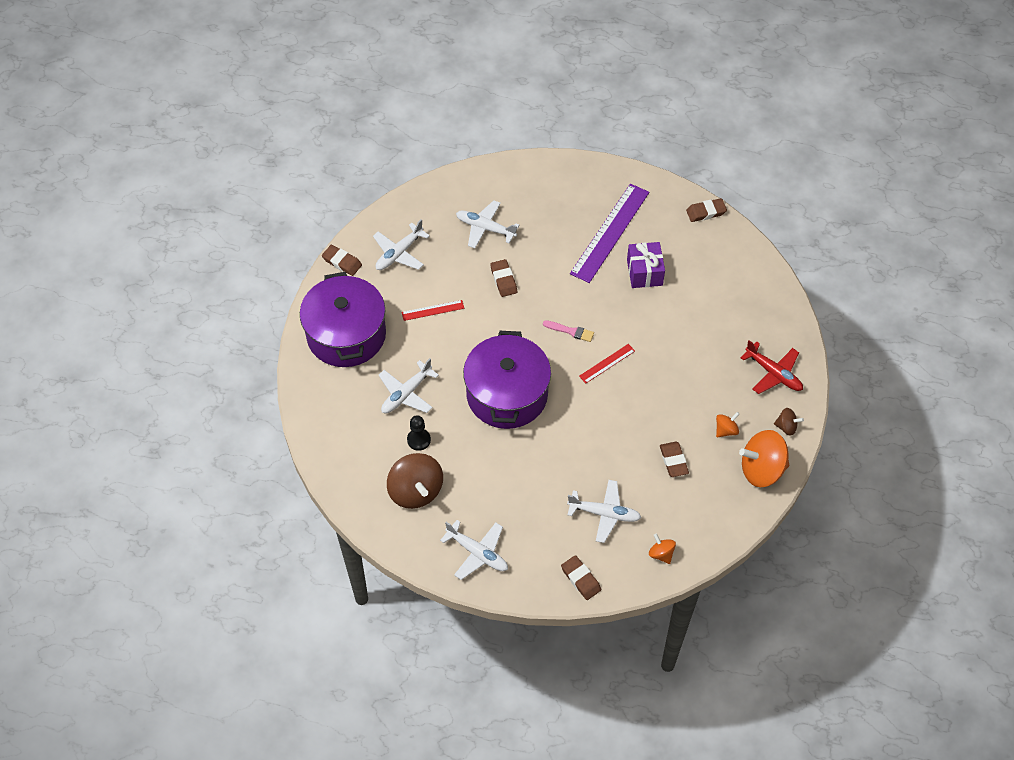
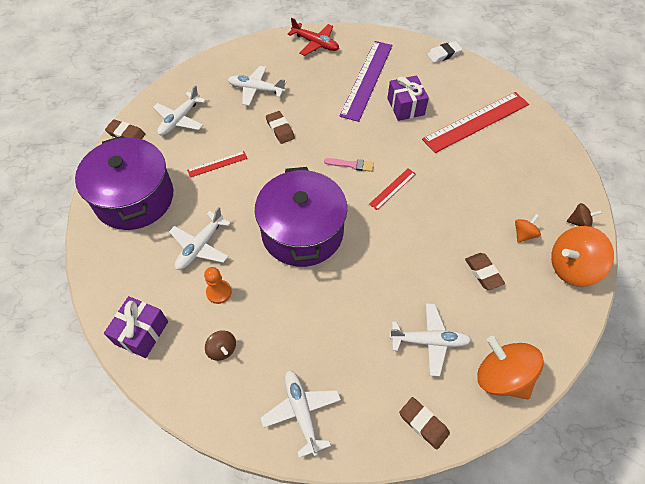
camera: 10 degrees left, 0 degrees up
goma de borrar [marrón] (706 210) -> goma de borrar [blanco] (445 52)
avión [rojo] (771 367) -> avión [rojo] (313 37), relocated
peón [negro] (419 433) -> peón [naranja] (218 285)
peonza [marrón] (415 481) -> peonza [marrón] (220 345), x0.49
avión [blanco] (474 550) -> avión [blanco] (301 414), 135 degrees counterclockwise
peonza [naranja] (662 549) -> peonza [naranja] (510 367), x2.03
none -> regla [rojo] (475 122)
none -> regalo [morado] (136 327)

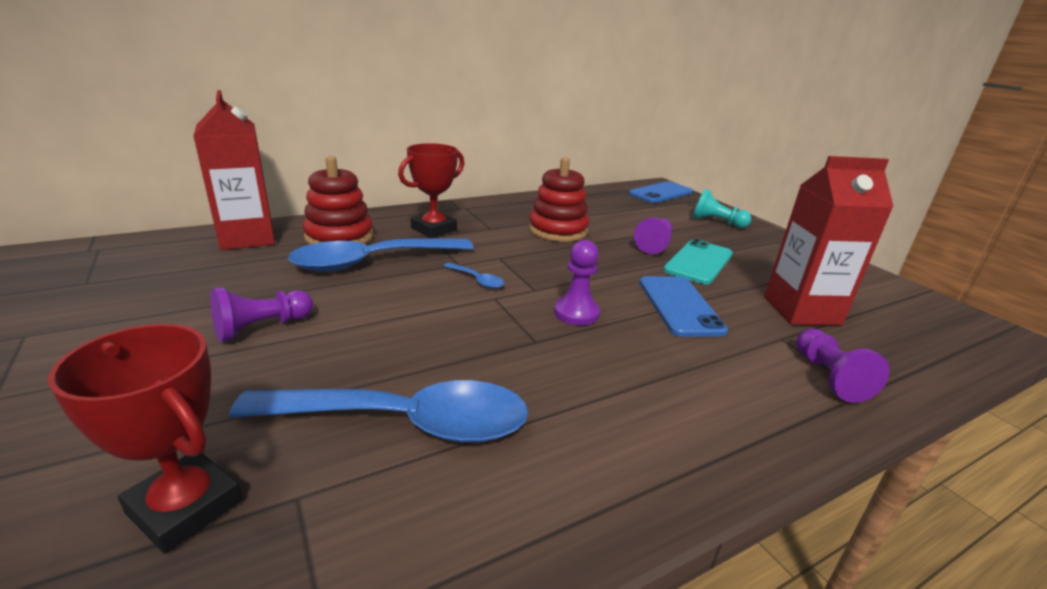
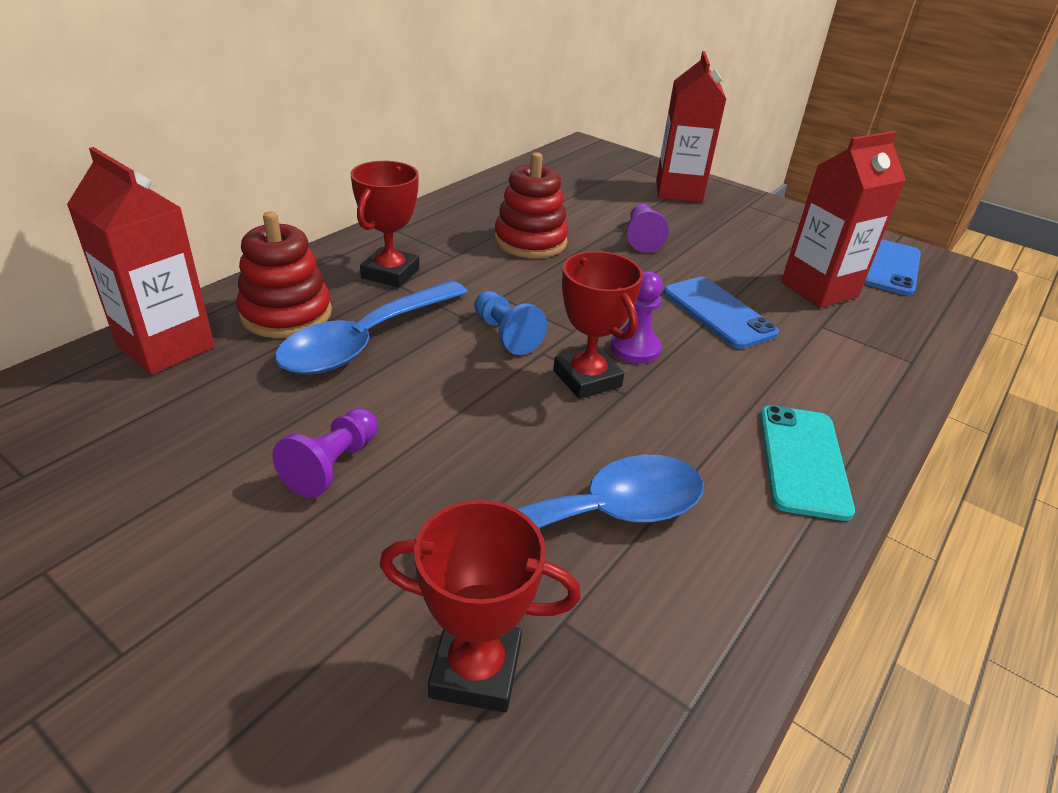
camera: 25 degrees left, 10 degrees up
móvil [azul] (661 192) -> móvil [azul] (892 267), relocated
peón [turquesa] (722 208) -> cartón de leche [rojo] (691 126)
móvil [turquesa] (698 262) -> móvil [turquesa] (807 463), relocated
cuchara [azul] (474 276) -> peón [azul] (510 323)
peón [morado] (843 365) -> none
none -> trofeo [rojo] (598 325)

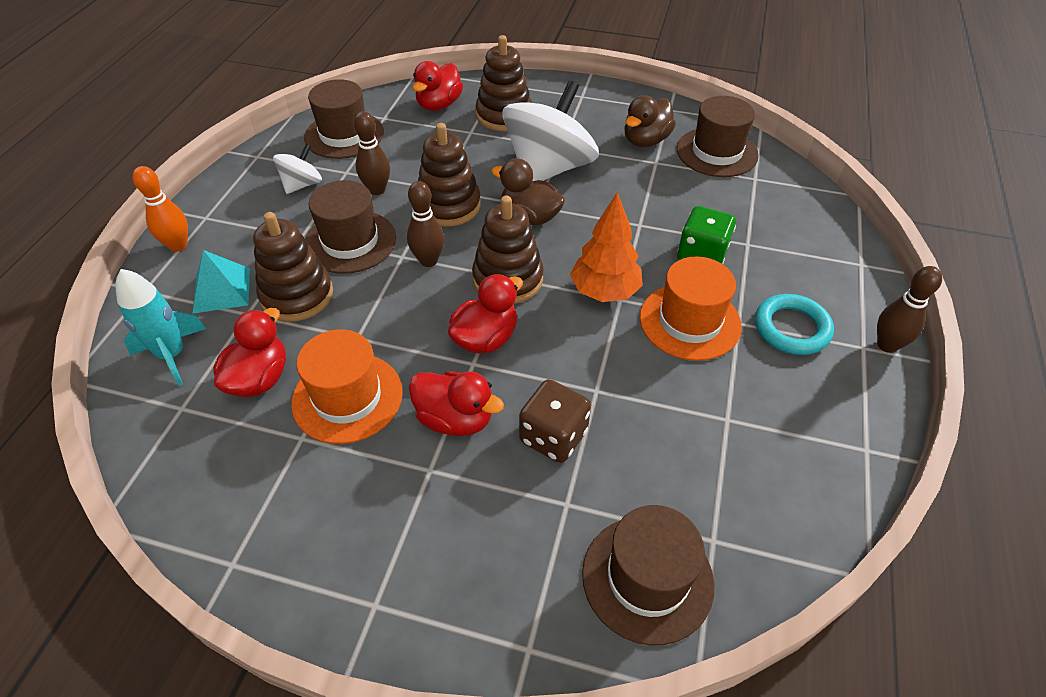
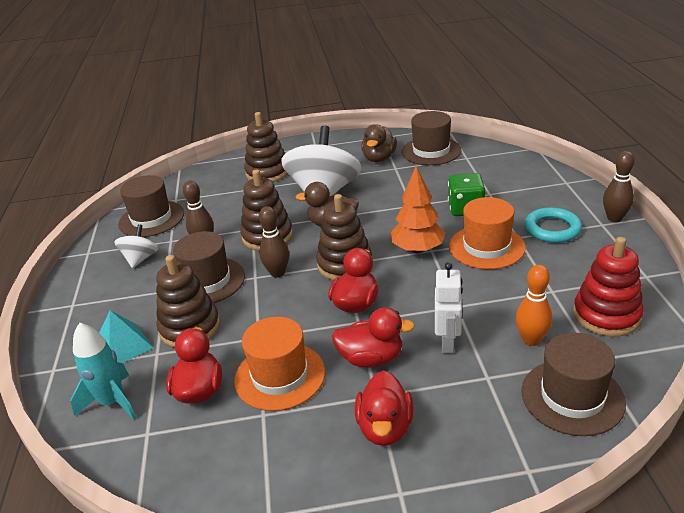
camera: 20 degrees left, 15 degrees down
pato [rojo] (437 86) -> pato [rojo] (384 408), relocated
bolo [naranja] (160 209) -> bolo [naranja] (534 305), relocated
dado [marrón] (555 421) -> robot [blanco] (449 307)
none -> juguete apilable [rojo] (608 287)

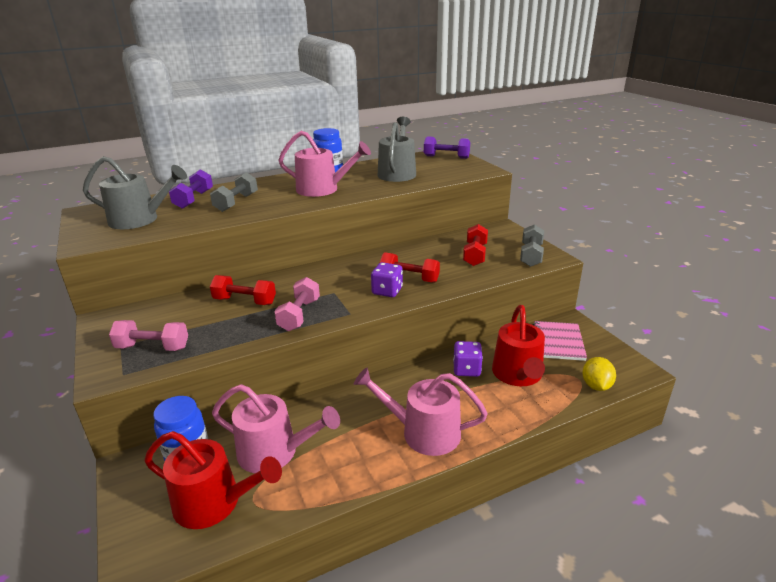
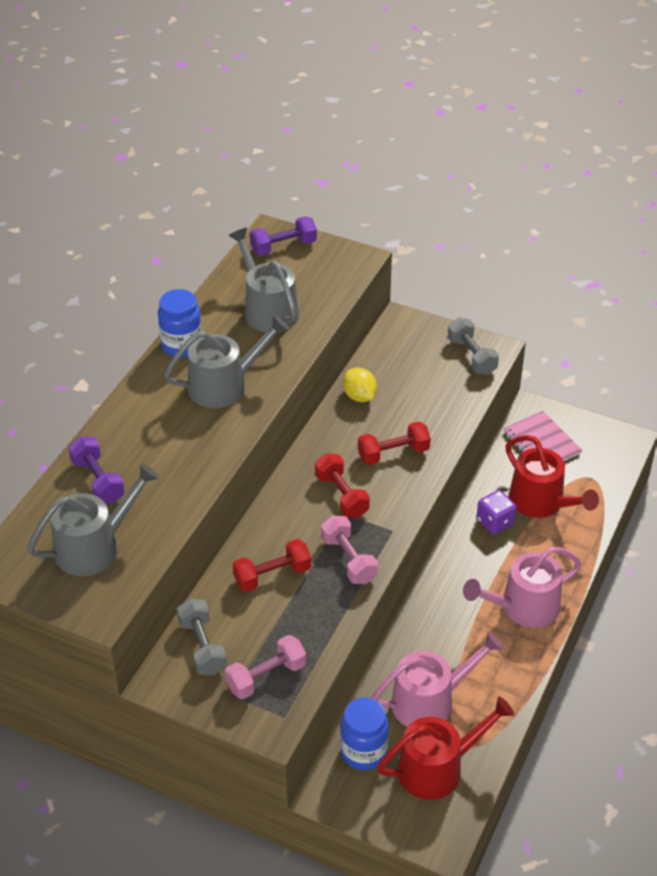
camera: 40 degrees left, 15 degrees up
regadera [rosa] (325 164) -> regadera [gris] (226 361)
mancuerna [gris] (234 192) -> mancuerna [gris] (202 637), relocated
mancuerna [rojo] (475 245) -> mancuerna [rojo] (342 485), relocated
dado [morado] (387 279) -> none
limón [amarillo] (599 374) -> limón [amarillo] (360 385), relocated

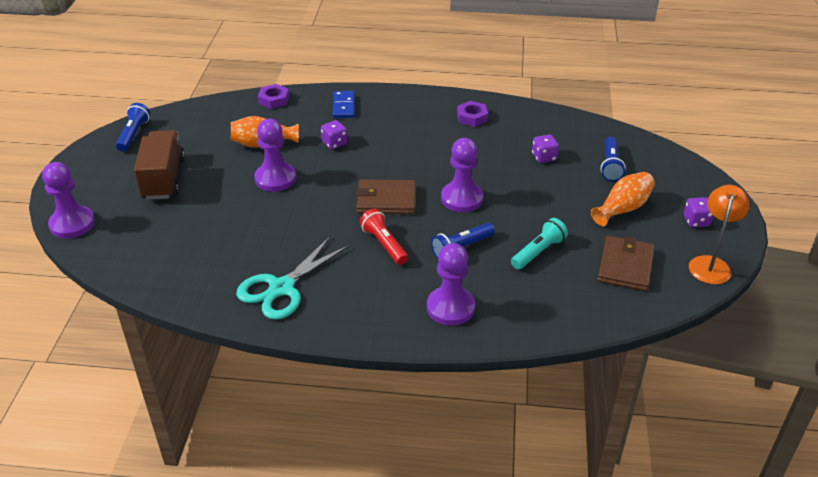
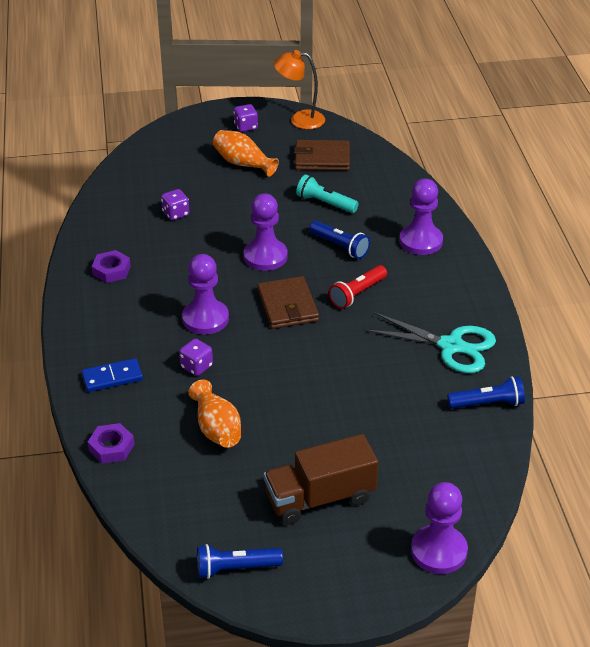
camera: 105 degrees left, 0 degrees up
peón [morado] (275 155) -> peón [morado] (205 294), relocated
lámpara de mano [azul] (613 159) -> lámpara de mano [azul] (486 392), relocated

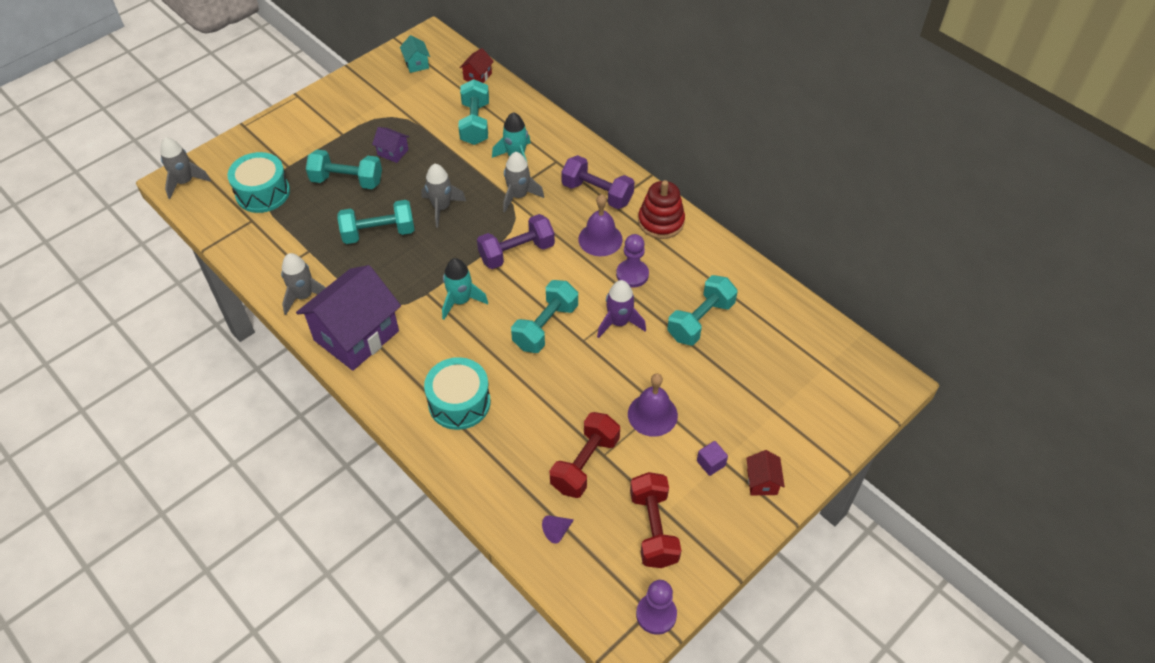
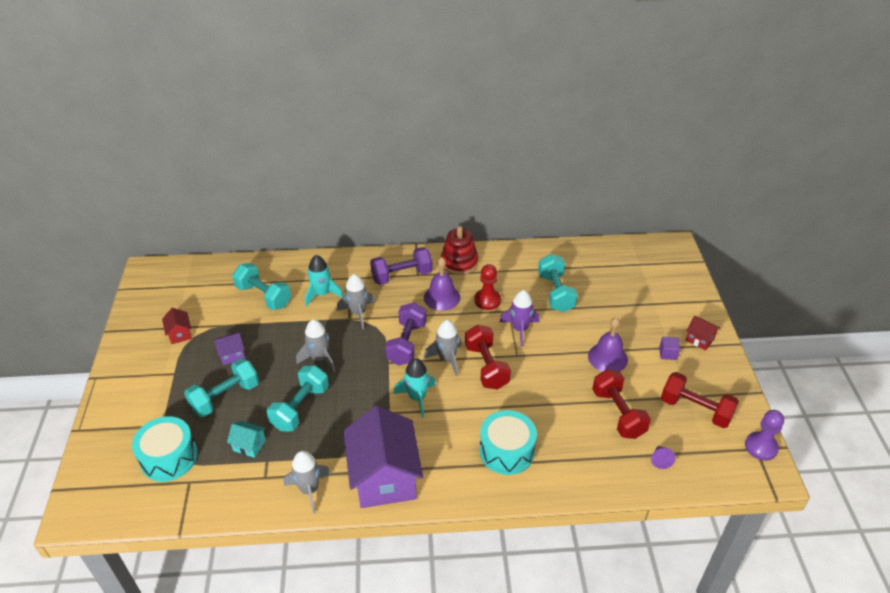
camera: 50 degrees left, 10 degrees down
casa [turquesa] (415 54) -> casa [turquesa] (246 439), relocated
casa [rojo] (476 65) -> casa [rojo] (177 326), relocated
cohete [gris] (185 168) -> cohete [gris] (442 348), relocated
peón [morado] (632 261) -> peón [rojo] (487 287)
mancuerna [turquesa] (544 316) -> mancuerna [rojo] (488 357)

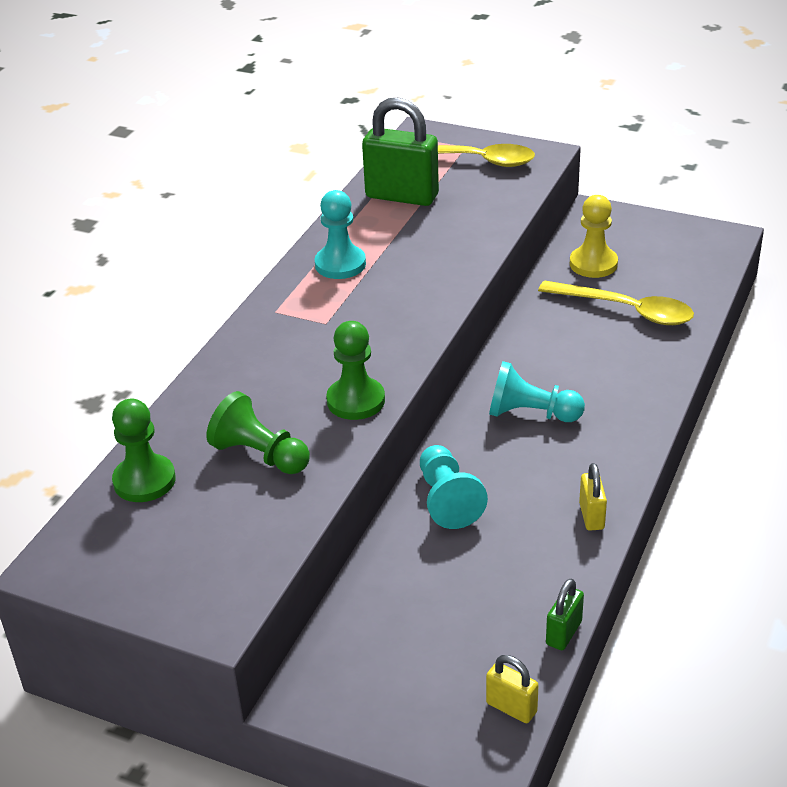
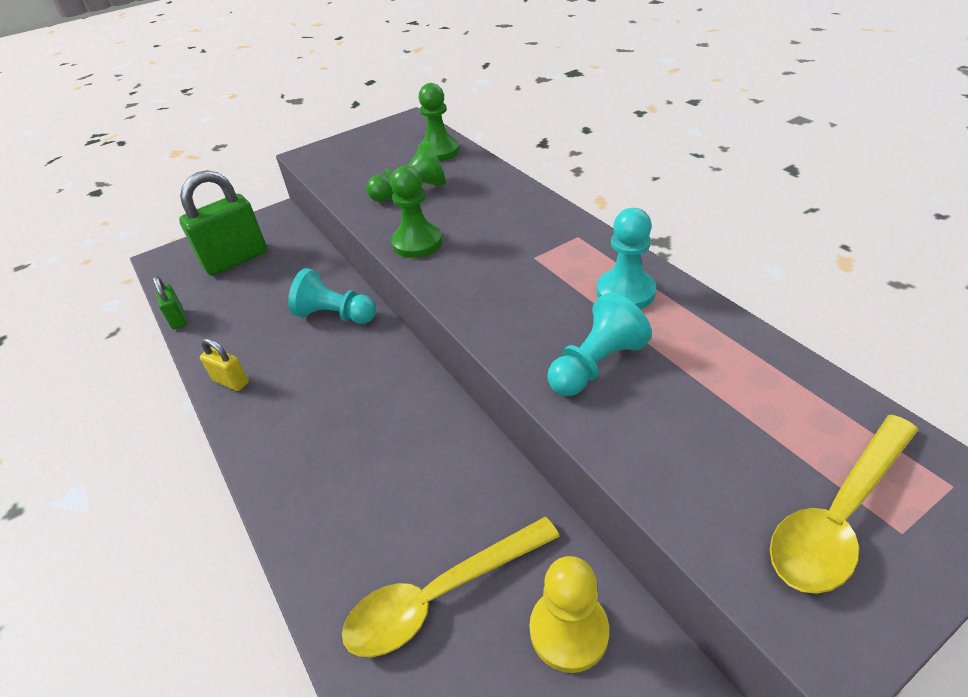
camera: 125 degrees right, 5 degrees up
candado [verde] (400 151) -> candado [verde] (223 223), relocated
peón [turquesa] (537 391) -> peón [turquesa] (599 344), relocated
candado [amarillo] (512 689) -> none

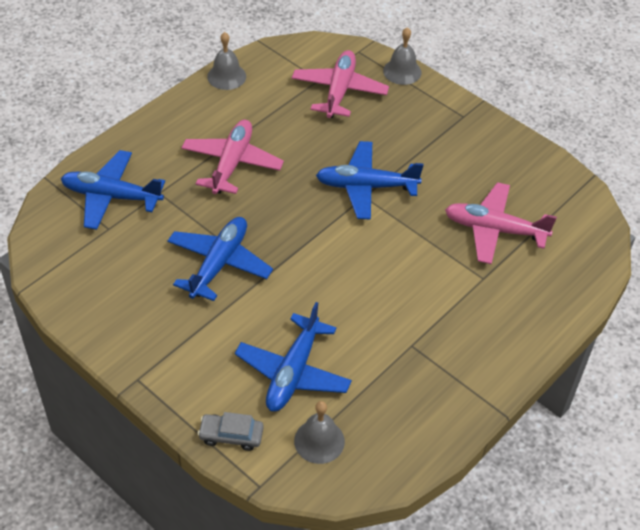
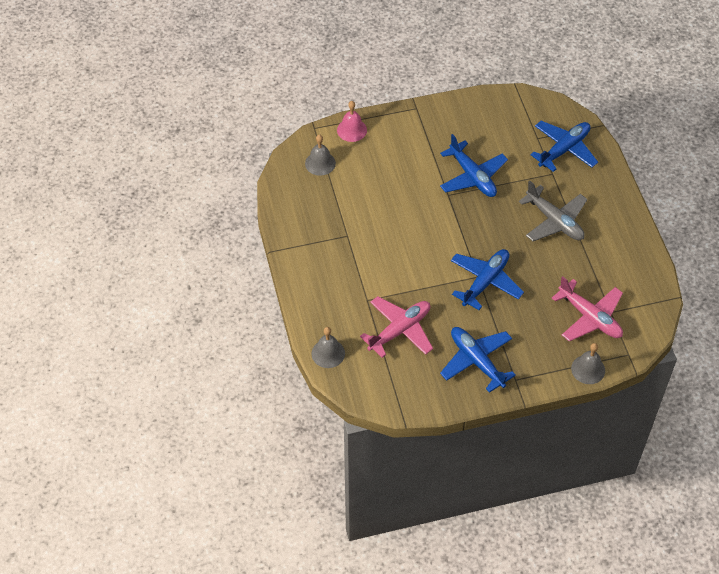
camera: 125 degrees right, 5 degrees up
campana [gris] (226 61) -> campana [gris] (328 347), relocated
avión [rosa] (232 157) -> avión [gris] (553 211)
avión [azul] (293 357) -> avión [azul] (478 360), relocated
coche [gris] (231 431) -> campana [rosa] (352 121)

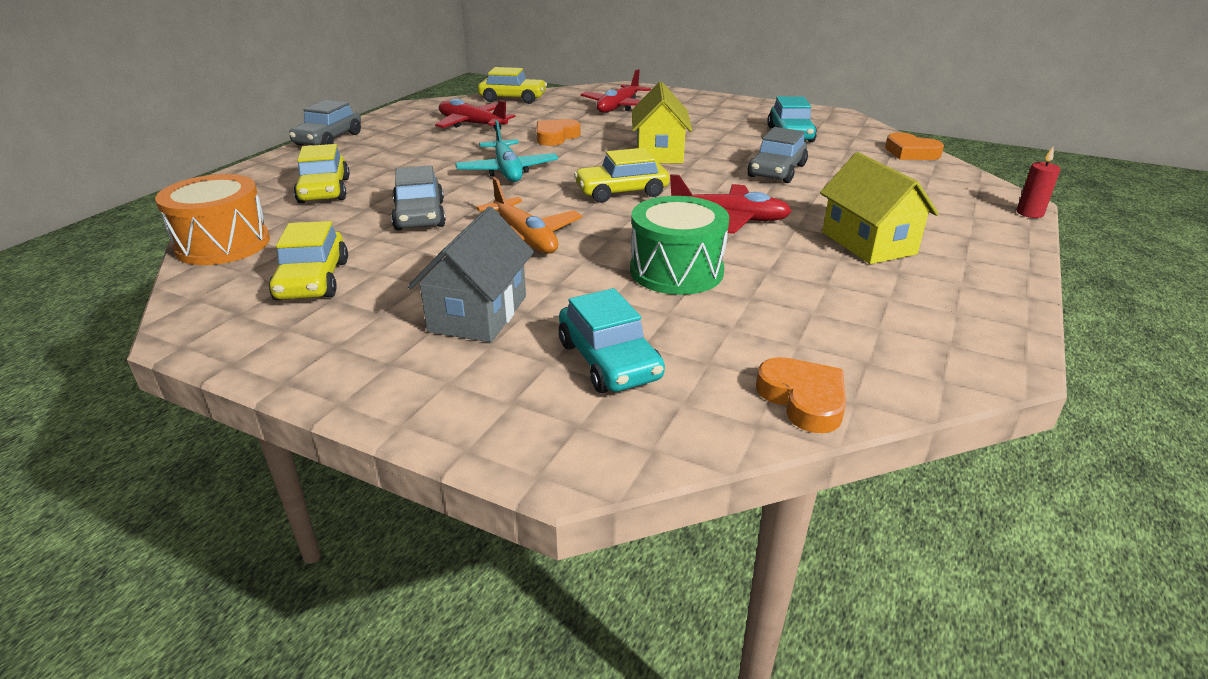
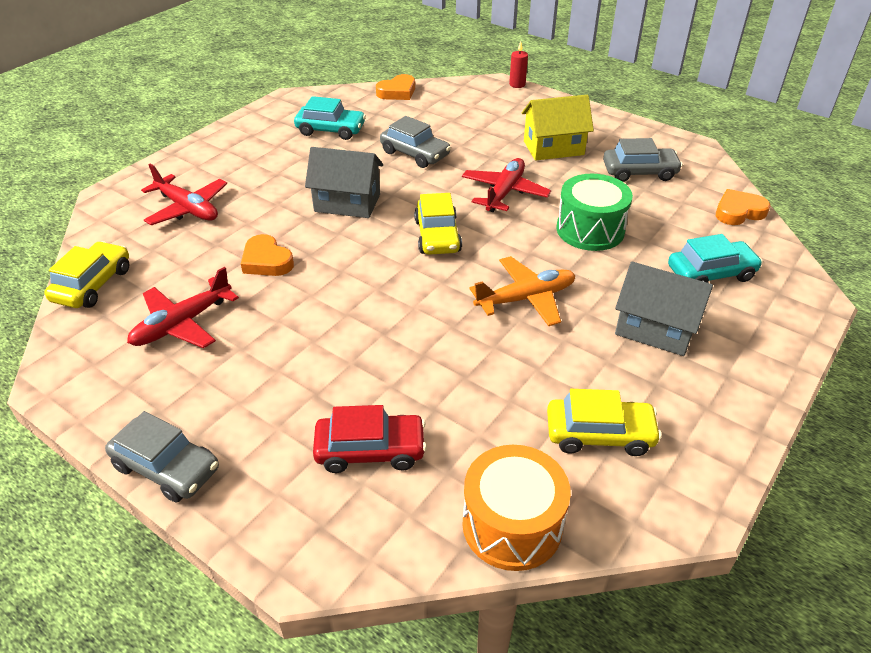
camera: 80 degrees left, 10 degrees up
casa [amarillo] (662 122) -> casa [gris] (344 182)
avión [turquesa] (506 151) -> none
coche [amarillo] (322 173) -> coche [rojo] (370 439)
coche [gris] (418 198) -> coche [gris] (643 160), relocated

